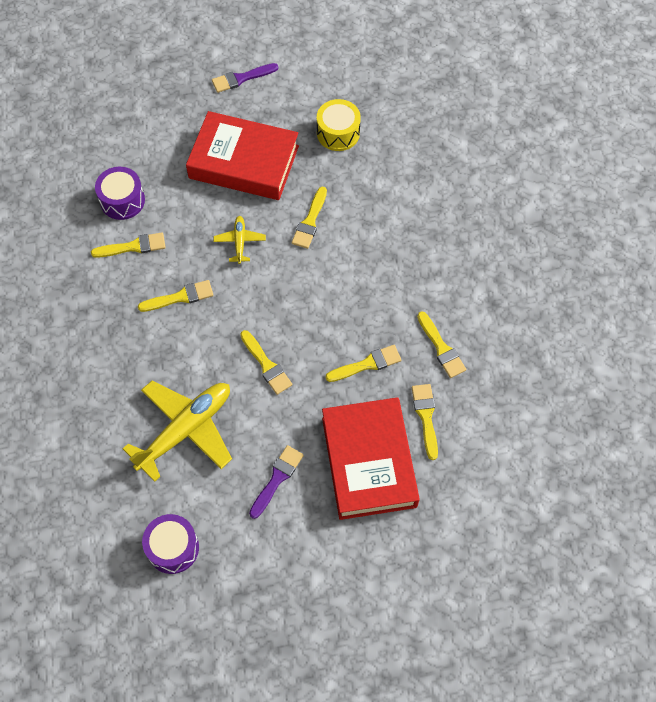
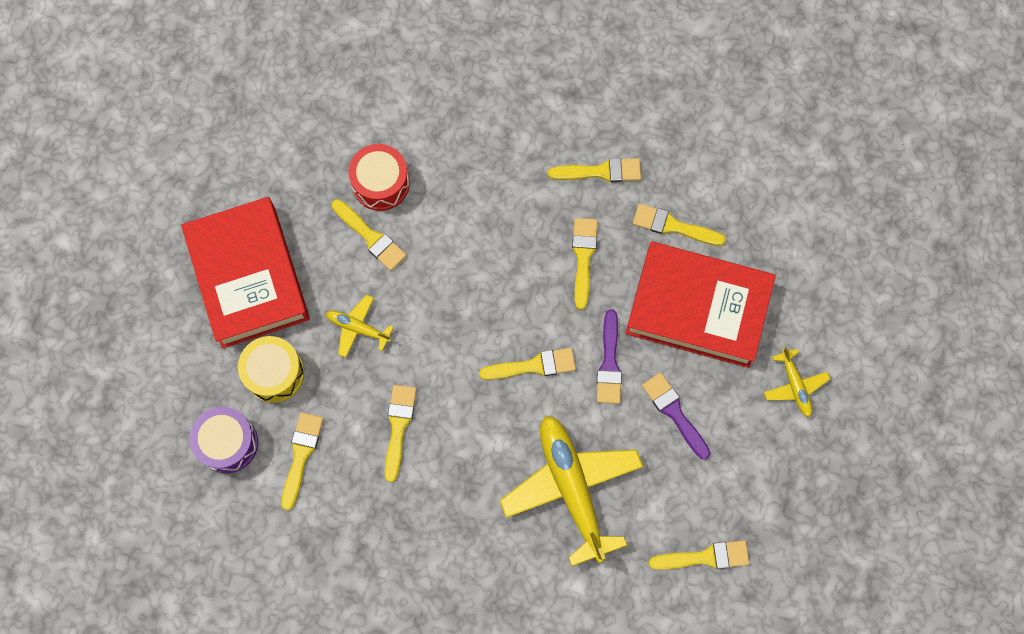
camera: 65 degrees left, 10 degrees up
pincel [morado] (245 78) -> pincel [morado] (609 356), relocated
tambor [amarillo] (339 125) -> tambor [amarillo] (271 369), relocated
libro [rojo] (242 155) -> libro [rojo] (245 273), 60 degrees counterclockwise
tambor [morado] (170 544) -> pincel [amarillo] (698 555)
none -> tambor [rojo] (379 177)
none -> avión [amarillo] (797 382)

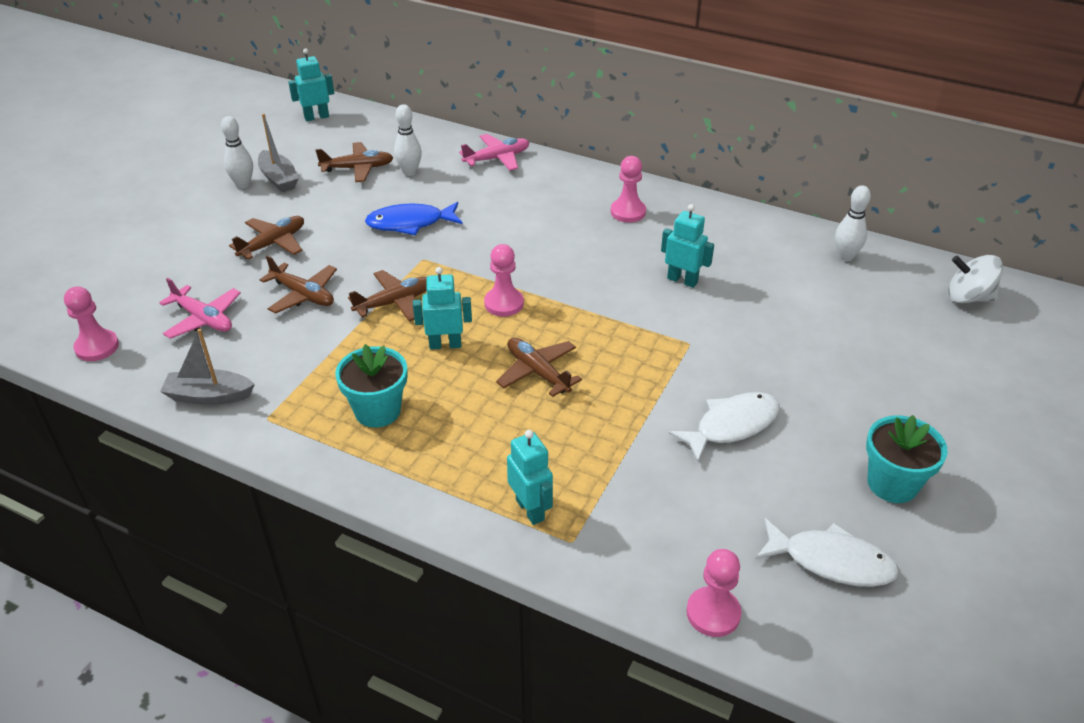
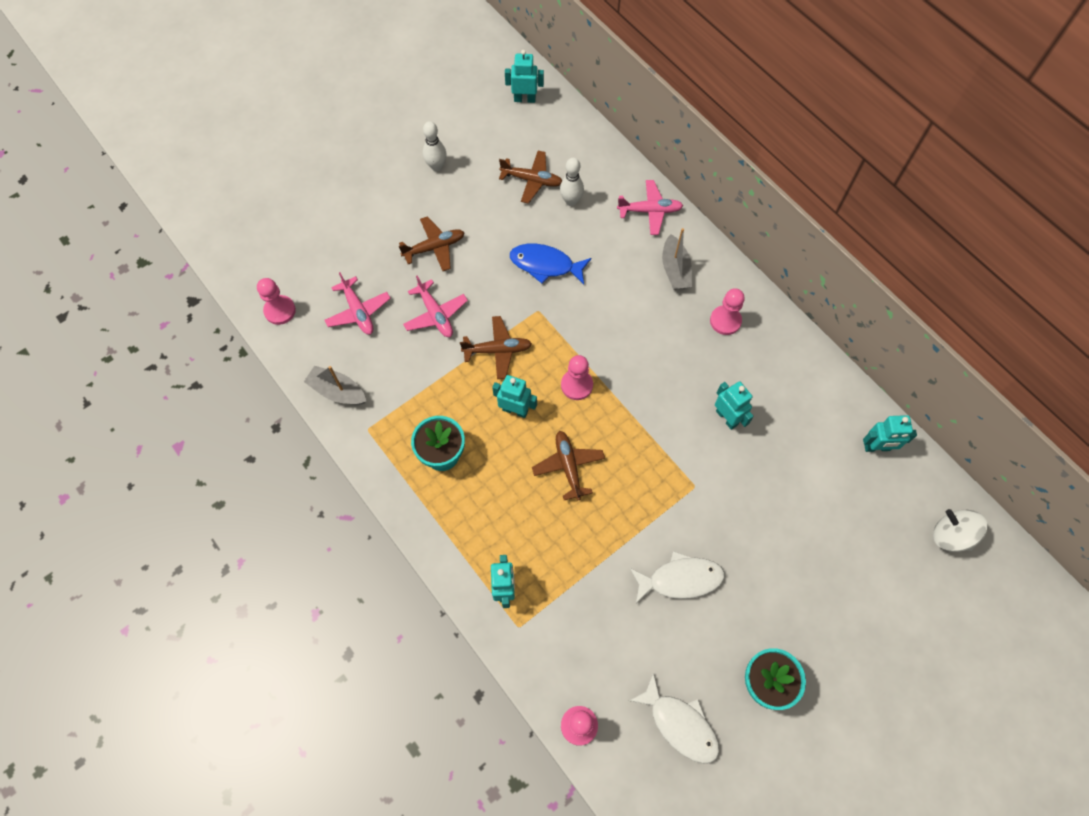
camera: 25 degrees right, 25 degrees up
barco [gris] (278 153) -> barco [gris] (677 259), relocated
bolo [blanco] (853 223) -> robot [turquesa] (890 433)
avión [marrón] (298 284) -> avión [rosa] (435 306)

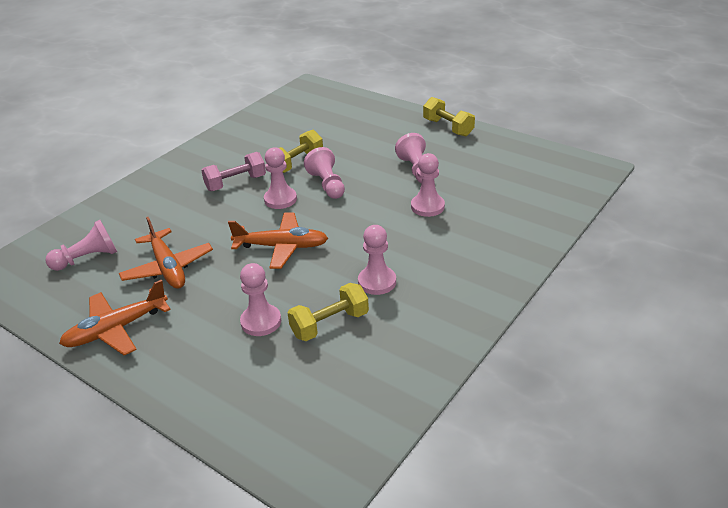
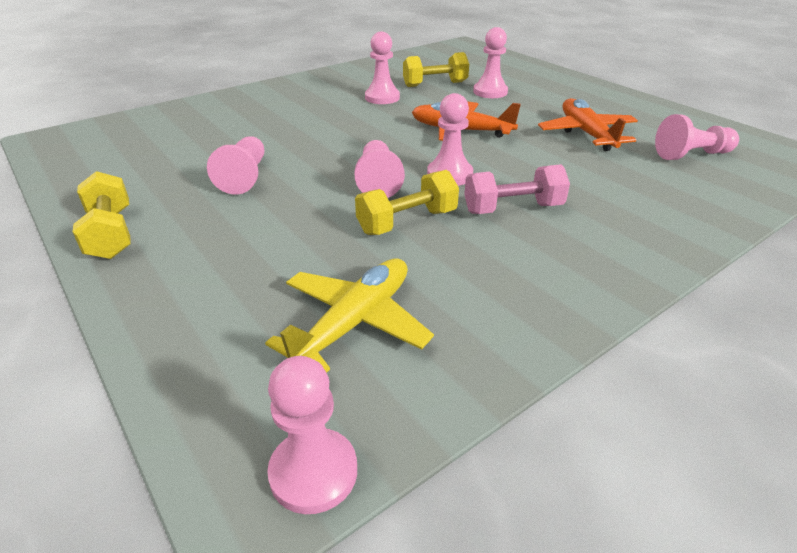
camera: 165 degrees left, 0 degrees up
peón [rosa] (428 185) -> peón [rosa] (312 435), relocated
avión [naranja] (115 317) -> none
none -> avión [amarillo] (349 315)

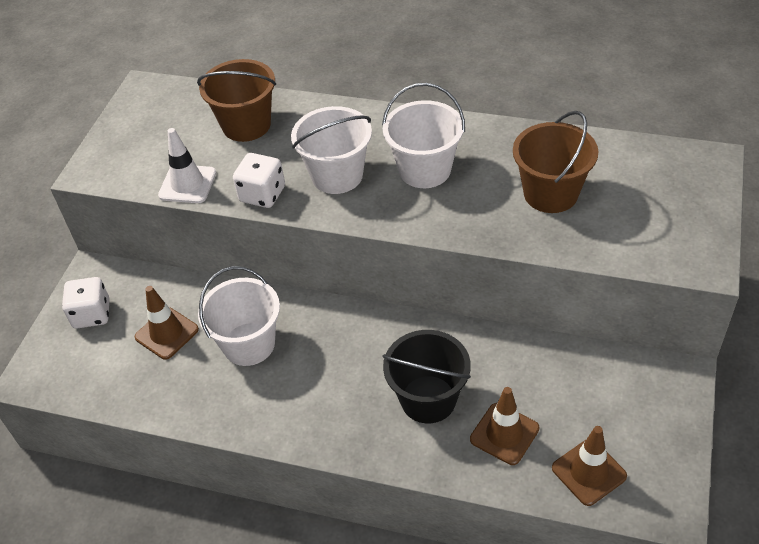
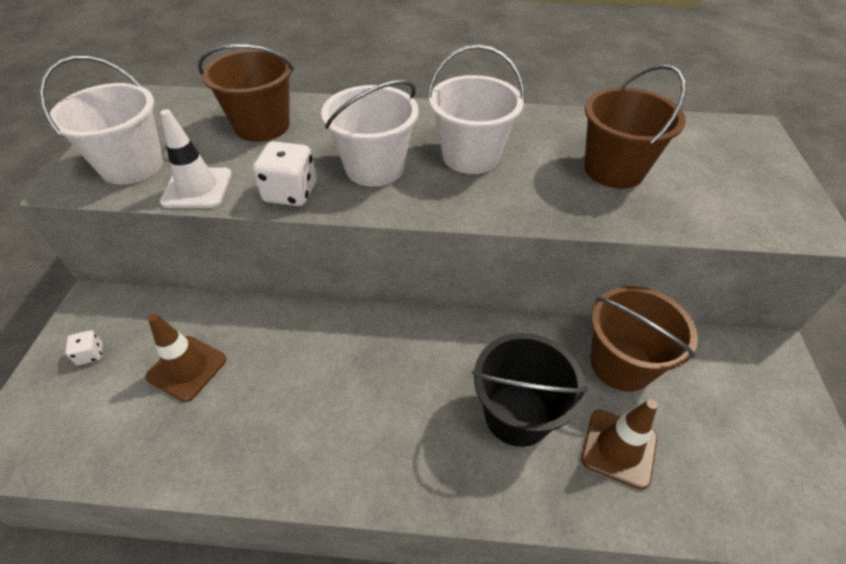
camera: 15 degrees left, 0 degrees up
balde [blanco] (239 316) -> balde [blanco] (101 120), relocated
dado [blanco] (86 303) -> dado [blanco] (84 347), x0.54
cono de tráfico [marrón] (589 466) -> none
none -> balde [marrón] (644 339)

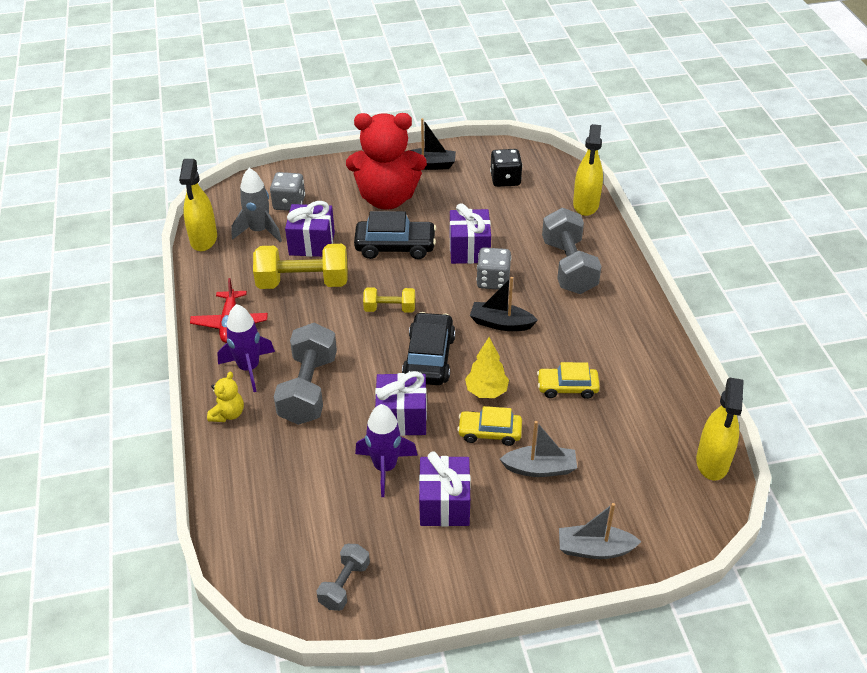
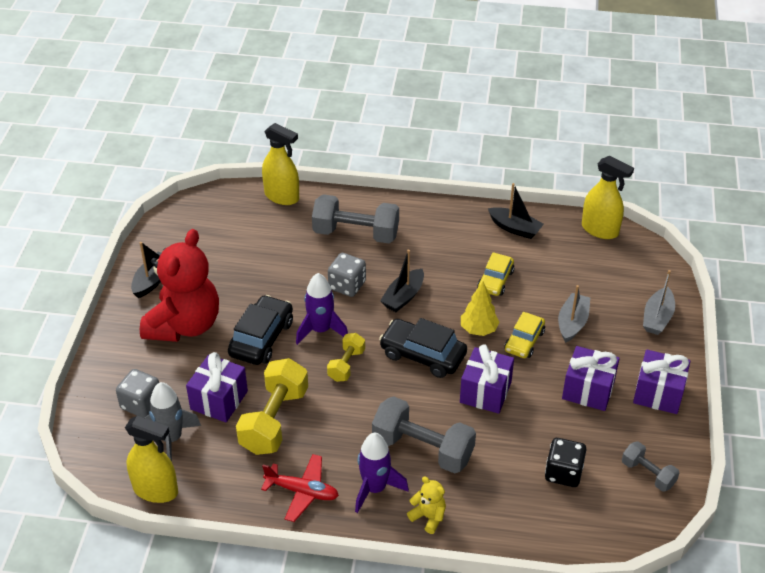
camera: 70 degrees left, 0 degrees up
dado [negro] (506 168) -> dado [negro] (566 462), relocated
regalo [morado] (470 233) -> regalo [morado] (661 382), relocated
cohete [morado] (386 450) -> cohete [morado] (322 309), relocated
none -> barco [negro] (516 211)

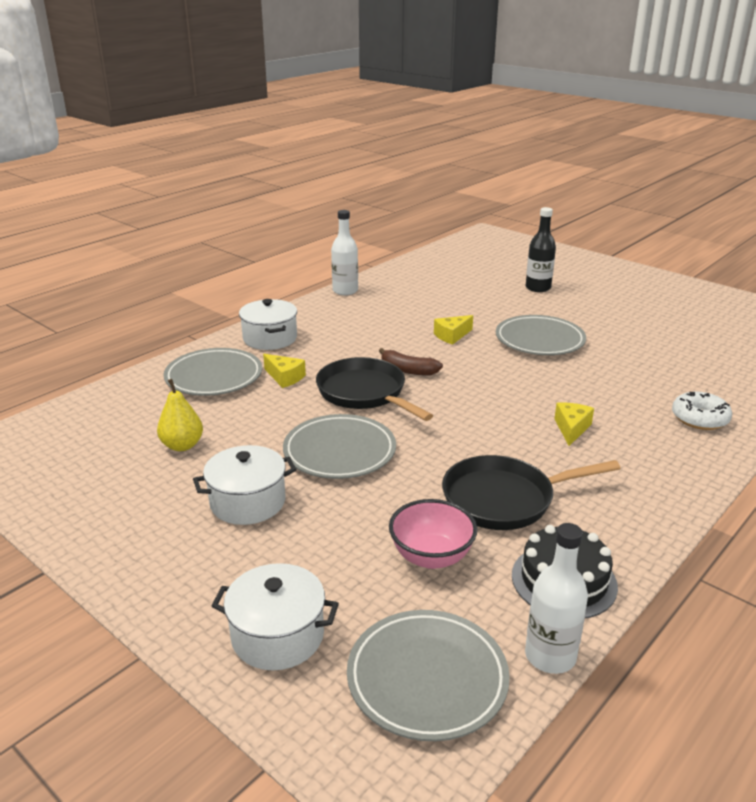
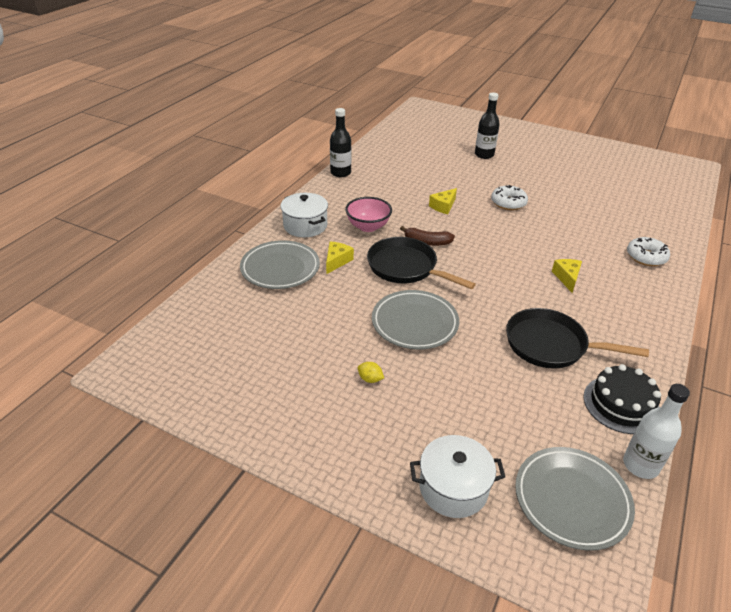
camera: 15 degrees left, 10 degrees up
botella [blanco] (344 252) -> botella [negro] (340 142)
plato [gris] (541 335) -> rosquilla [blanco] (509 197)
queso [amarillo] (284 371) -> queso [amarillo] (340 257), 90 degrees counterclockwise
pera [amarillo] (180 415) -> none
olla [blanco] (245 485) -> limón [amarillo] (371 372)
sartén [negro] (531 492) -> sartén [negro] (577 338), 45 degrees clockwise
cuenco [rosa] (433 534) -> cuenco [rosa] (368 214), relocated

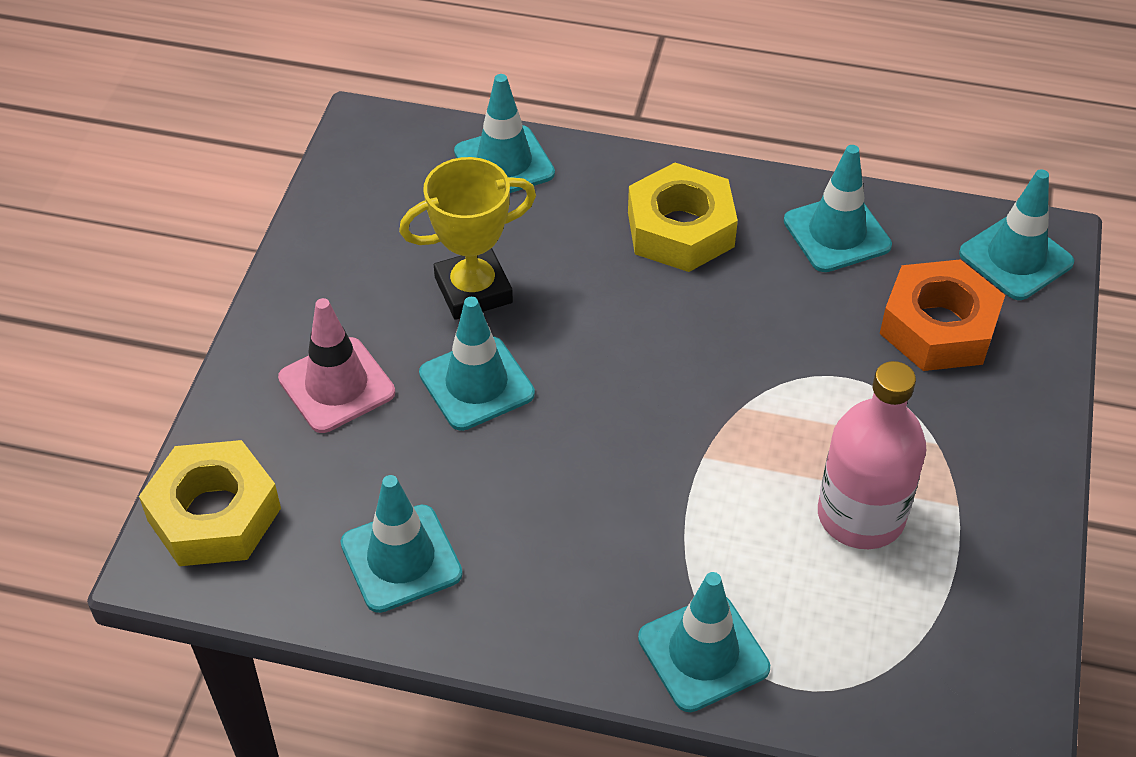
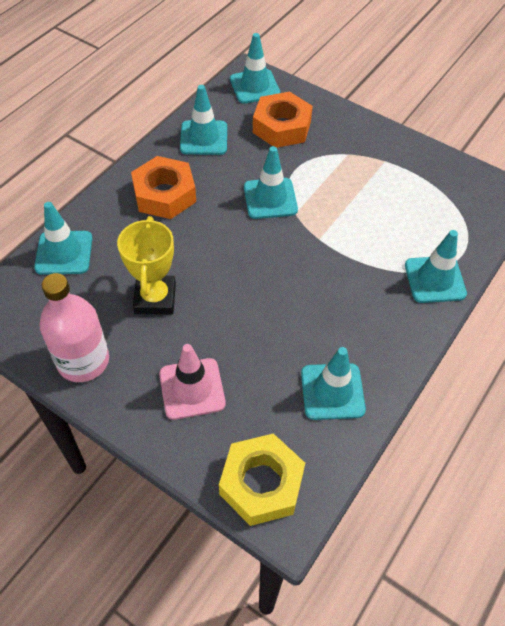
camera: 70 degrees left, 5 degrees up
tuerca [amarillo] (683 217) -> tuerca [naranja] (163 187)
cono de tráfico [turquesa] (477 364) -> cono de tráfico [turquesa] (271 182), relocated
botella [rosa] (872 455) -> botella [rosa] (74 327), relocated

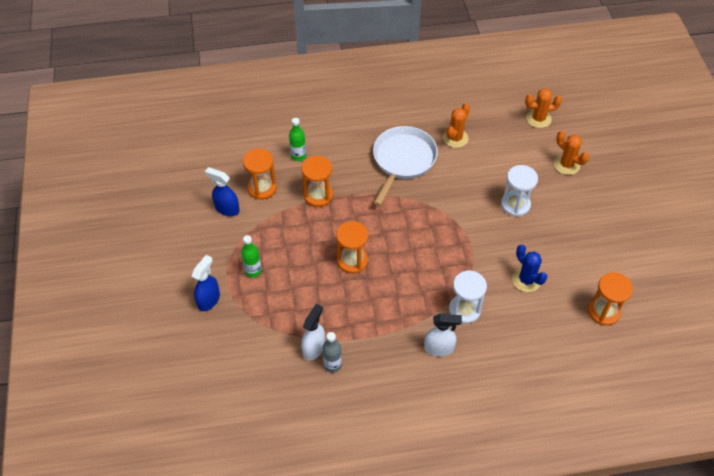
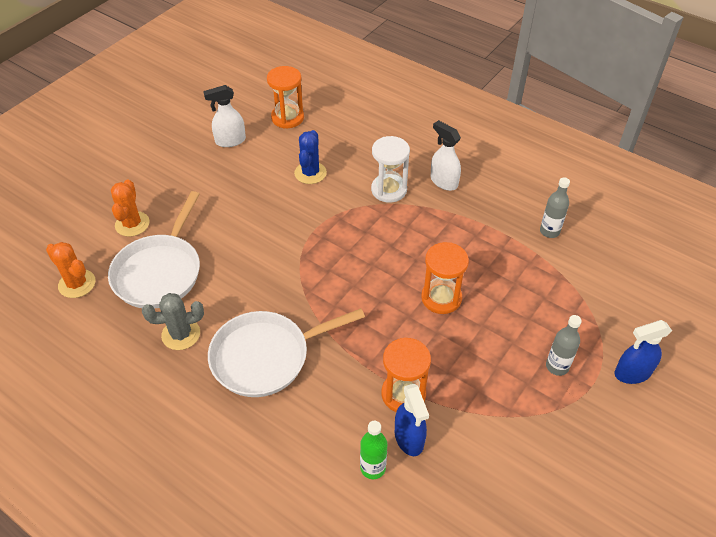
camera: 135 degrees left, 5 degrees down
cactus [naranja] (456 125) -> cactus [gris] (173 321)
reloj de arena [naranja] (260 174) -> none
reloj de arena [blanco] (519 191) -> none
pulverizador [azul] (222 191) -> pulverizador [azul] (412 419), relocated
botella [verde] (251 256) -> botella [gris] (564 345)
pulverizador [blanco] (313 332) -> pulverizador [blanco] (224 116), relocated
none -> sartén [blanco] (154 250)

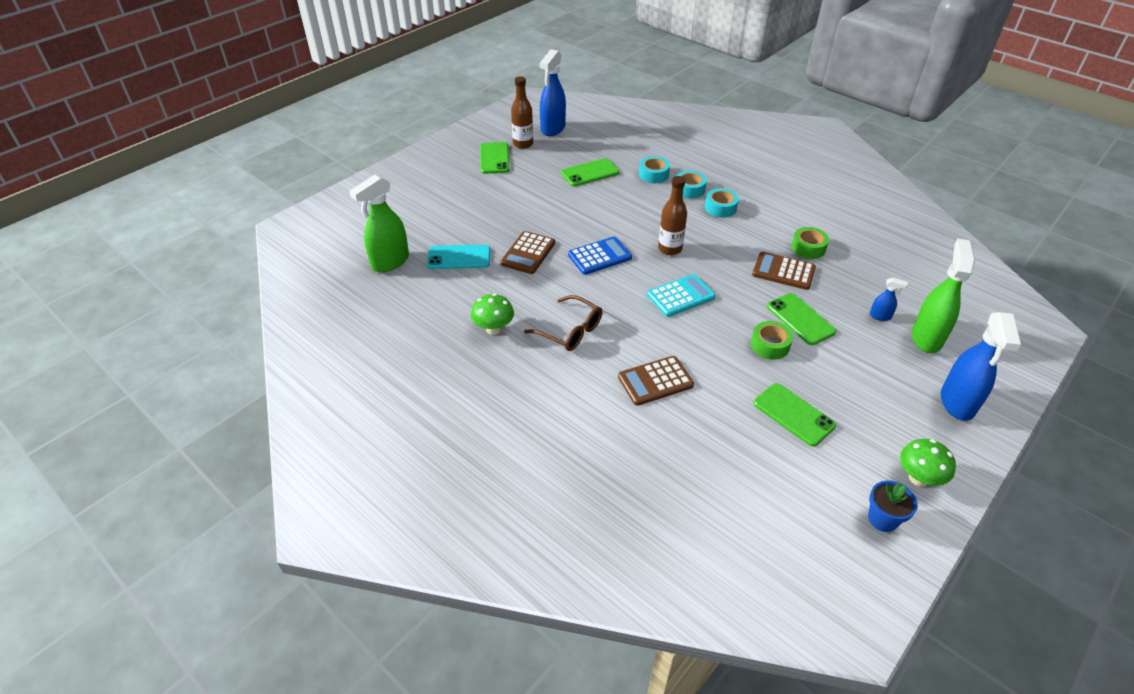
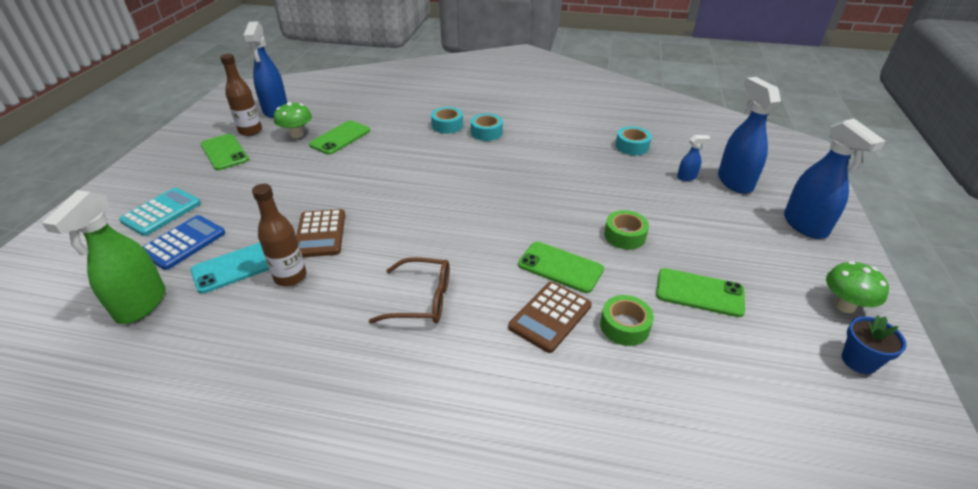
camera: 30 degrees left, 5 degrees down
cinta adhesiva [turquesa] (654 169) -> cinta adhesiva [turquesa] (633 140), relocated
botella [marrón] (672 215) -> botella [marrón] (279 235), relocated
cinta adhesiva [verde] (810 243) -> cinta adhesiva [verde] (627 320), relocated
calculadora [azul] (600 255) -> calculadora [azul] (184 242), relocated
pulverizador [verde] (943 295) -> pulverizador [azul] (749 135)
calculadora [marrón] (784 271) -> none
calculadora [turquesa] (681 295) -> calculadora [turquesa] (160 212), relocated
seta [verde] (492 314) -> seta [verde] (293 120), relocated
móvil [verde] (801 319) -> móvil [verde] (561 267), relocated

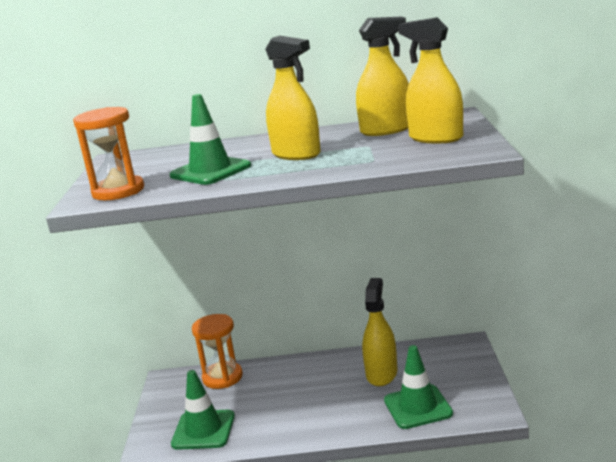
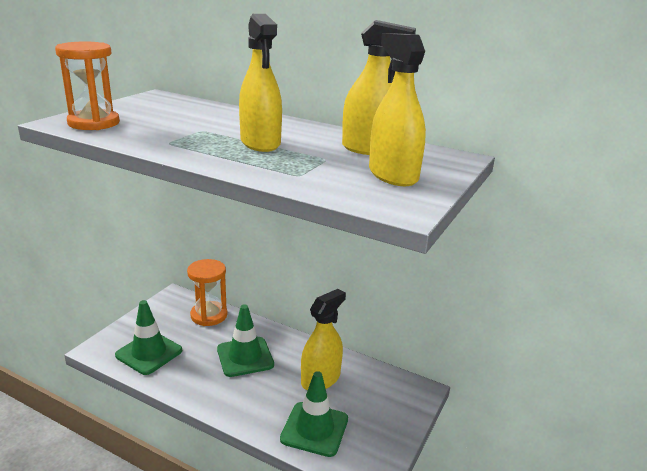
camera: 25 degrees right, 5 degrees up
cono de tráfico [verde] (210 139) -> cono de tráfico [verde] (245 340), relocated

